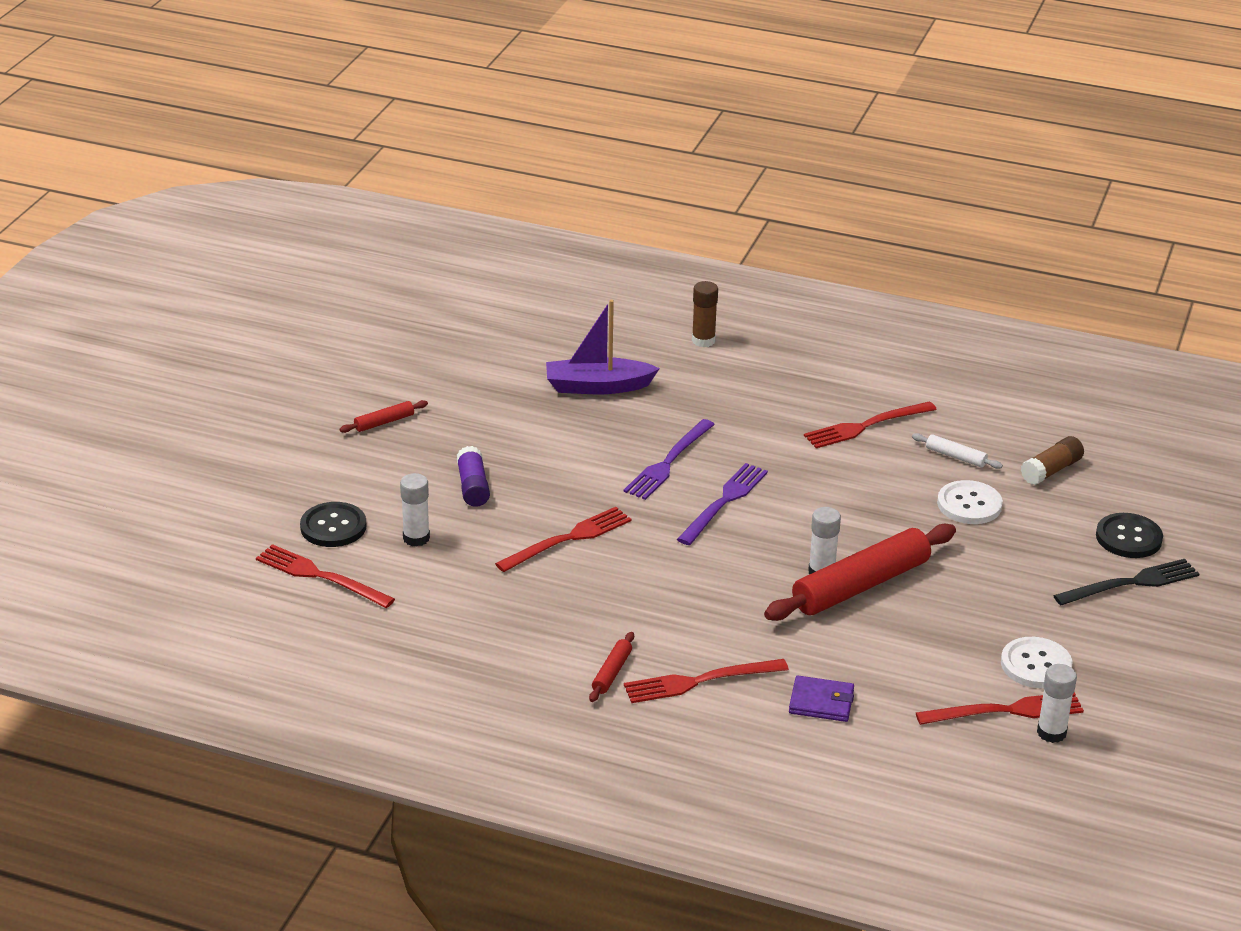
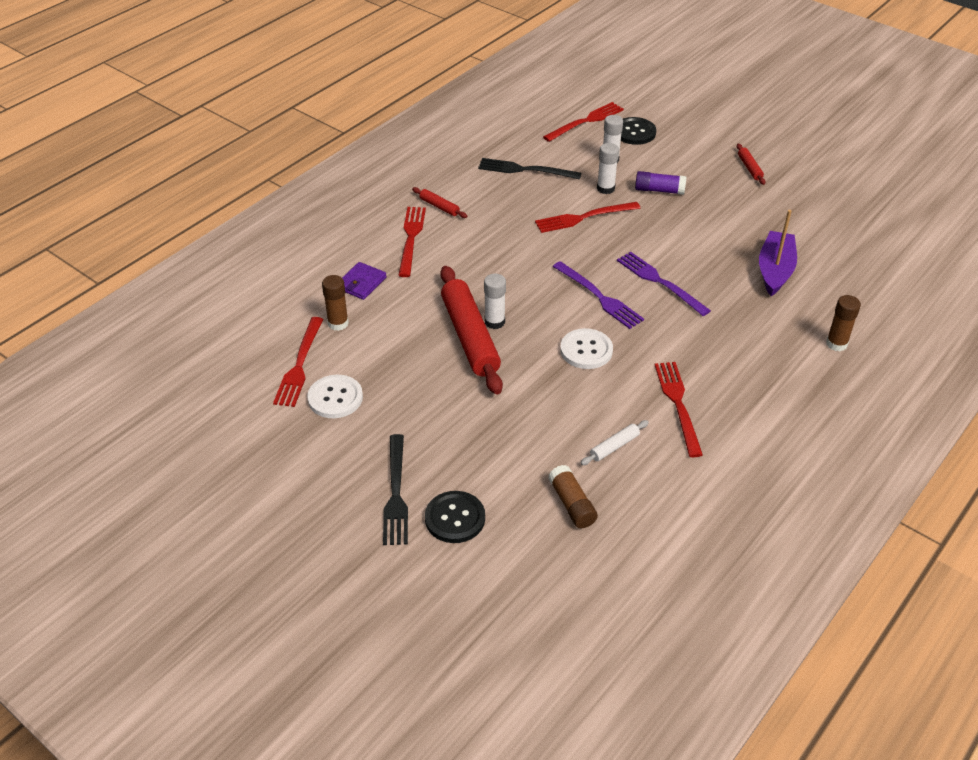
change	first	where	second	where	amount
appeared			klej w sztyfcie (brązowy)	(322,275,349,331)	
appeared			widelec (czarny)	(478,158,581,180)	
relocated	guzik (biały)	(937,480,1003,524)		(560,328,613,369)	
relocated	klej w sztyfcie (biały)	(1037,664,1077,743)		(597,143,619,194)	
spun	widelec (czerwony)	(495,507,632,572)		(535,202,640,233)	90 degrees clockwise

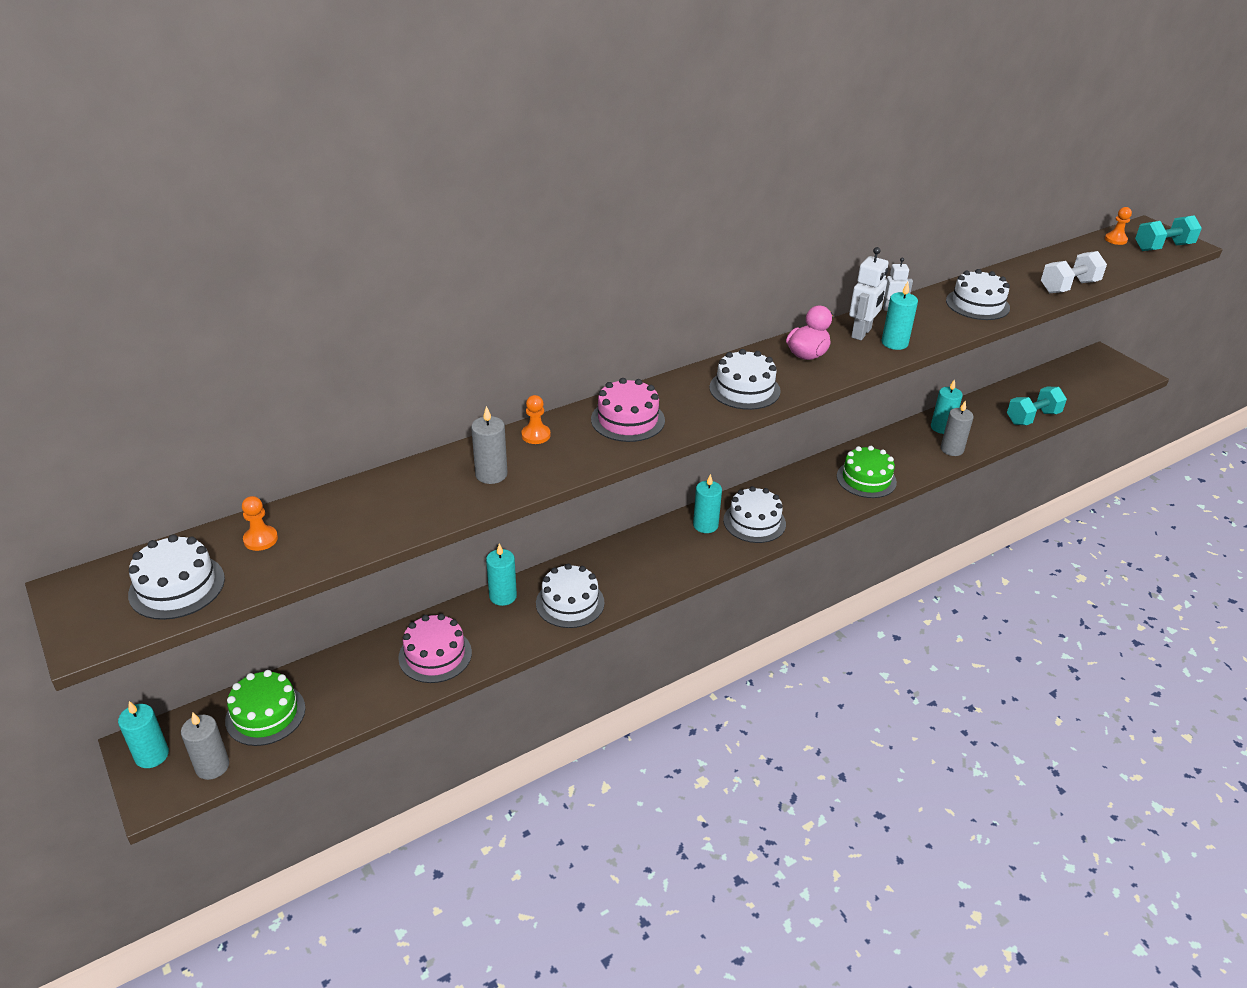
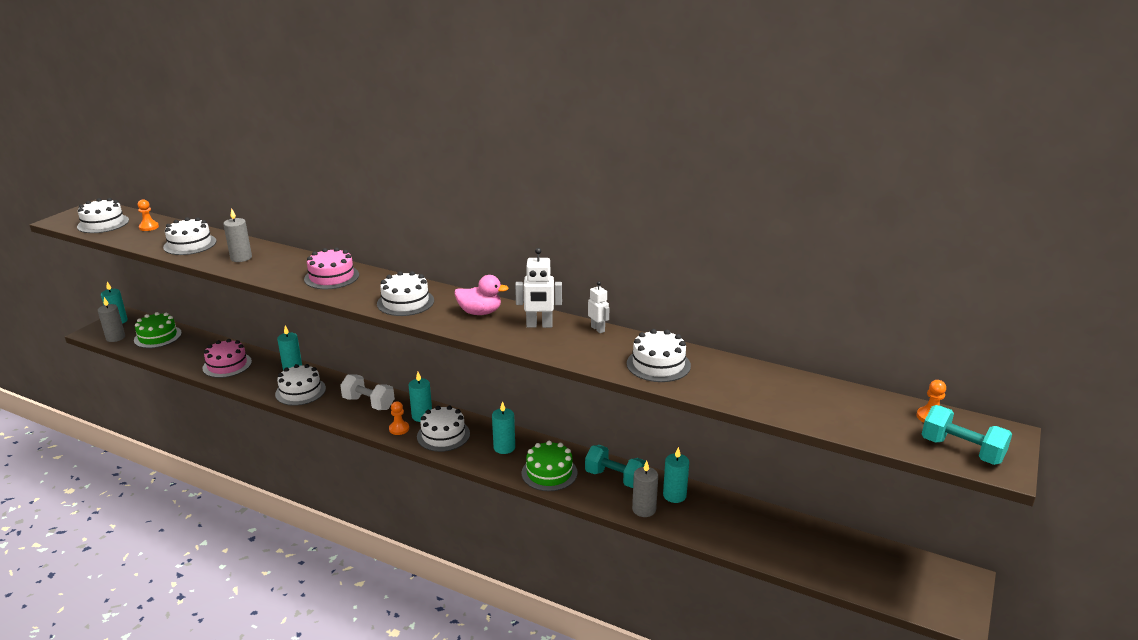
change	first	where	second	where	amount
appeared			tort (biały)	(163,217,216,255)	
relocated	pionek (pomarańczowy)	(521,395,550,444)		(389,401,409,435)	
relocated	świeca (turkusowy)	(881,282,918,350)		(492,401,515,454)	
relocated	hantel (turkusowy)	(1007,387,1067,425)		(585,445,646,488)	
relocated	hantel (biały)	(1041,251,1107,293)		(340,374,395,410)	

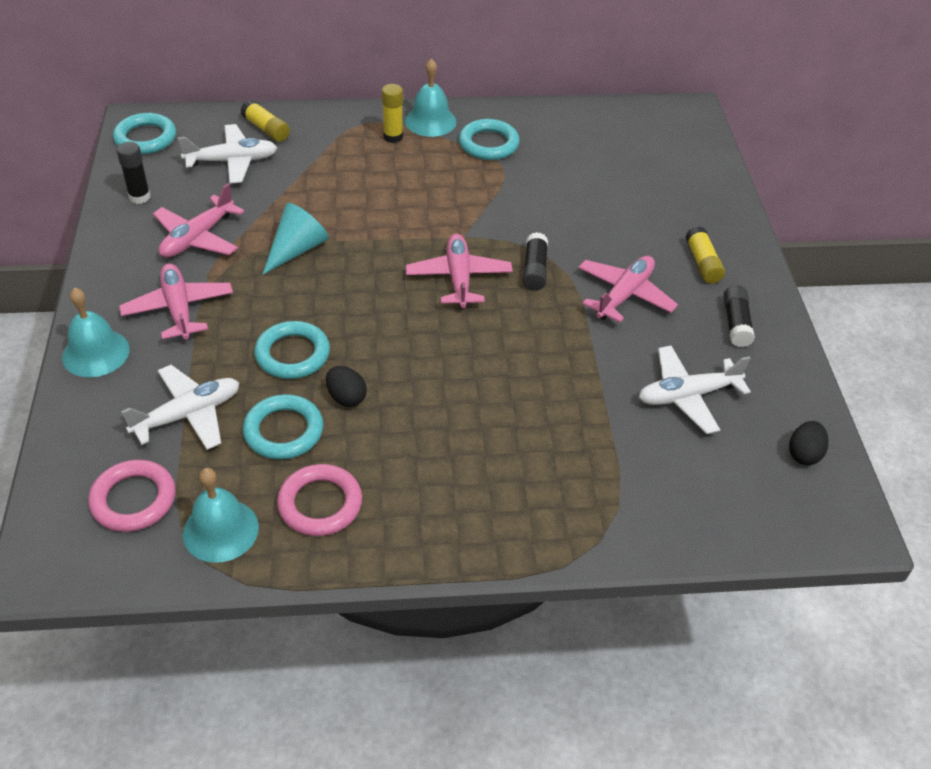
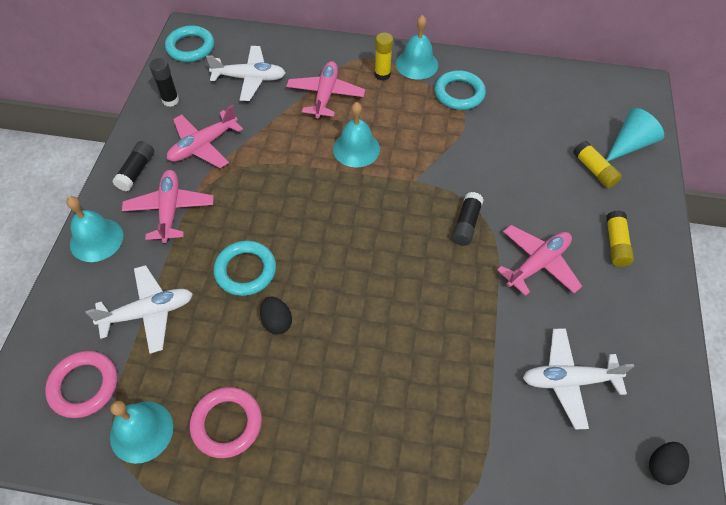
change	first	where	second	where	amount
missing	pierścień (turkusowy)	(243,394,323,460)			
appeared			dzwonek (turkusowy)	(333,102,380,167)	
relocated	klej w sztyfcie (żółty)	(241,100,290,142)		(573,141,622,188)	
relocated	stożek (turkusowy)	(263,203,329,274)		(606,108,664,162)	
relocated	samolot (różowy)	(406,234,513,308)		(286,61,365,119)	
relocated	klej w sztyfcie (czarny)	(723,285,755,347)		(112,141,154,191)	

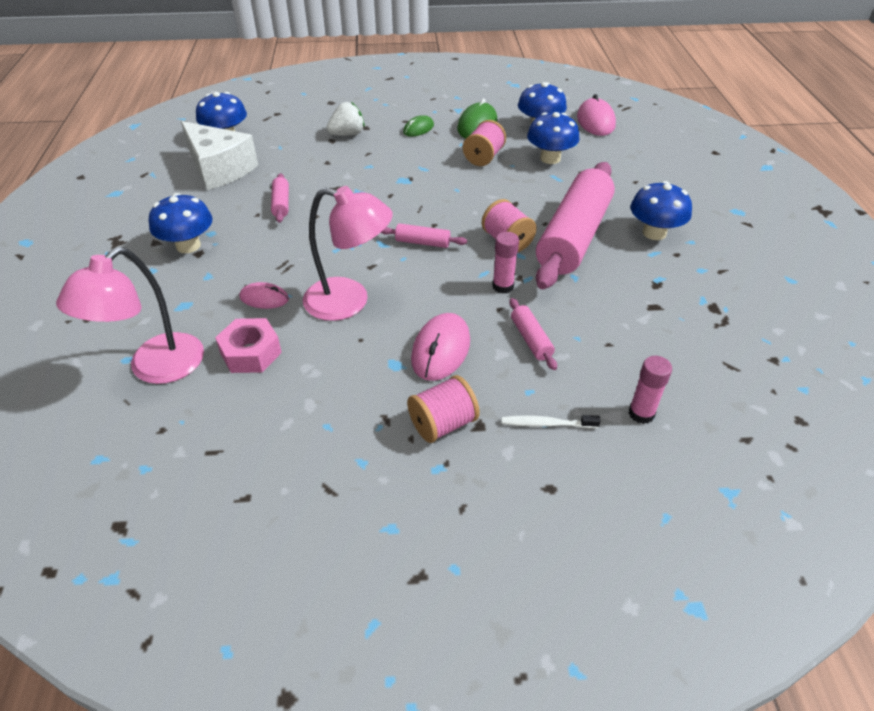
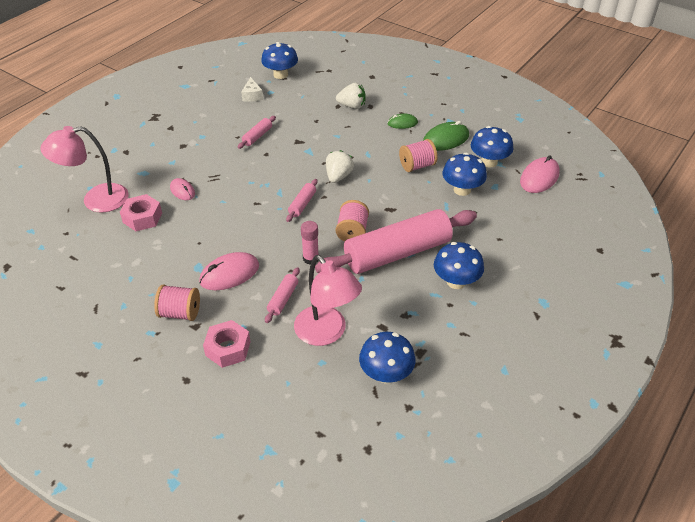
change	first	where	second	where	amount
missing	klej w sztyfcie (różowy)	(629,356,672,424)			
appeared			truskawka (biały)	(326,150,354,183)	
relocated	grzyb (niebieski)	(149,193,212,253)		(359,332,416,383)	
relocated	lampka (różowy)	(303,186,393,321)		(294,255,362,346)	
exchanged	szczoteczka do zębów (biały)	(501,415,600,428)	nakrętka (różowy)	(203,320,251,368)	
spun	wałek do ciasta (różowy)	(381,223,467,248)		(286,179,318,222)	60 degrees clockwise
size	ser (biały)	(181,121,258,190)		(241,77,263,102)	x0.46

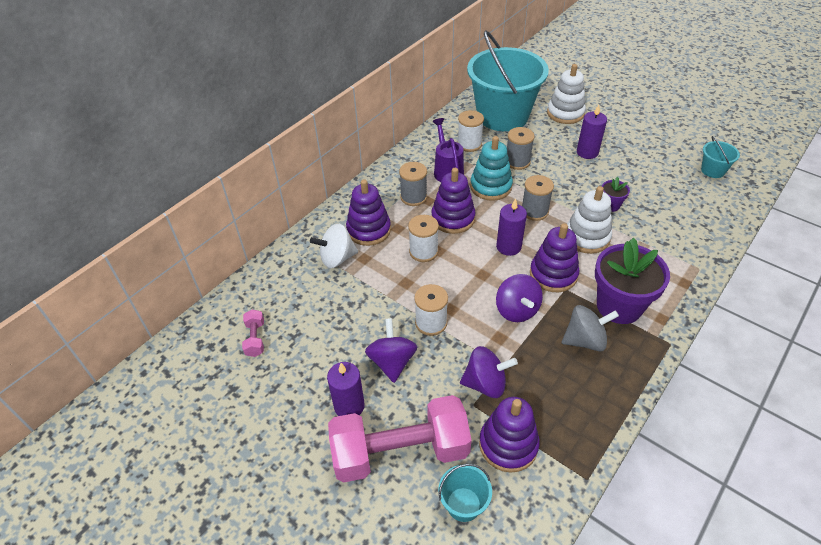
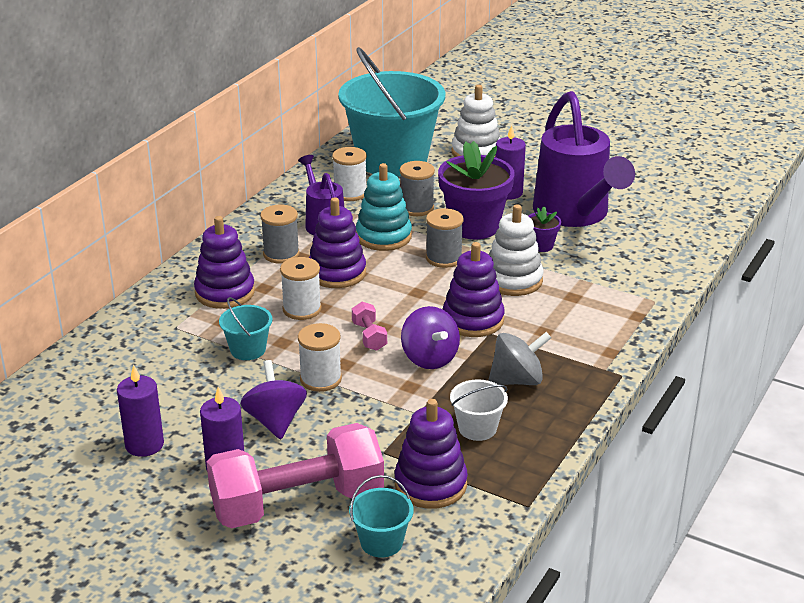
change	first	where	second	where	amount
missing	bączek (biały)	(310,224,358,268)			
missing	bączek (fioletowy)	(460,346,518,398)			
appeared			wiadro (biały)	(450,380,508,441)	
appeared			konewka (fioletowy)	(533,91,635,227)	
relocated	hantel (różowy)	(242,309,264,357)		(352,302,387,351)	
relocated	świeca (fioletowy)	(496,198,527,256)		(117,364,164,457)	
relocated	doniczka (fioletowy)	(595,238,670,324)		(438,141,515,239)	
relocated	wiadro (turkusowy)	(701,136,740,178)		(219,297,273,360)	

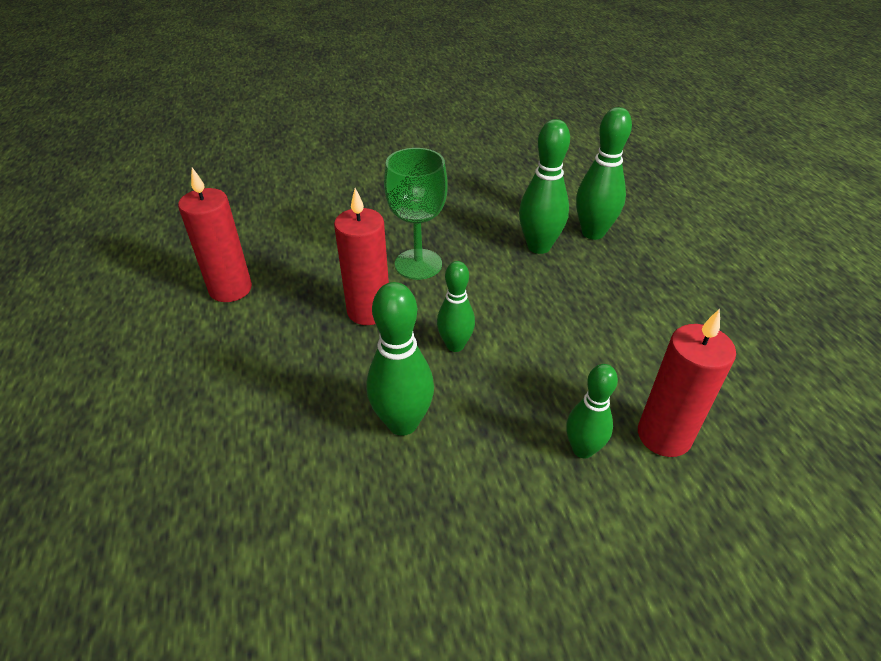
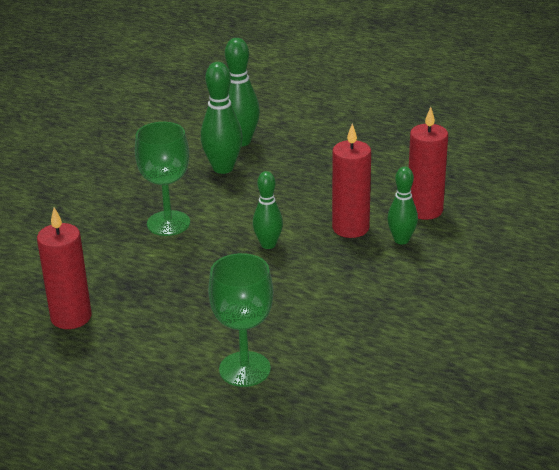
change	first	where	second	where	amount
missing	kręgiel (zielony)	(366,282,434,436)			
appeared			kielich (zielony)	(208,253,273,387)	
relocated	świeca (czerwony)	(334,188,389,325)		(332,124,371,238)	

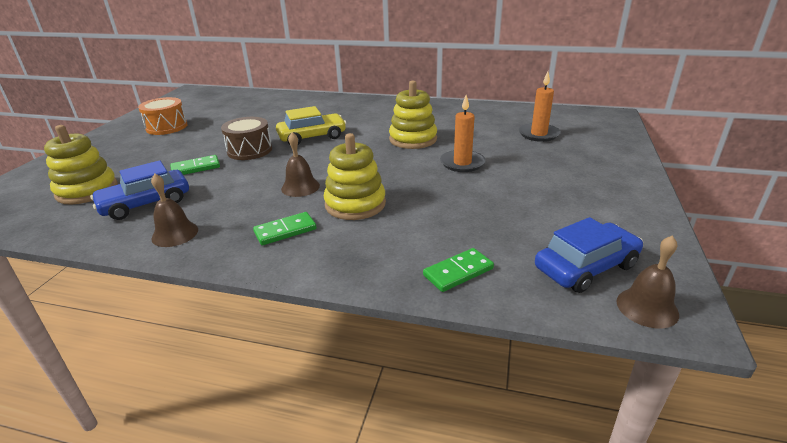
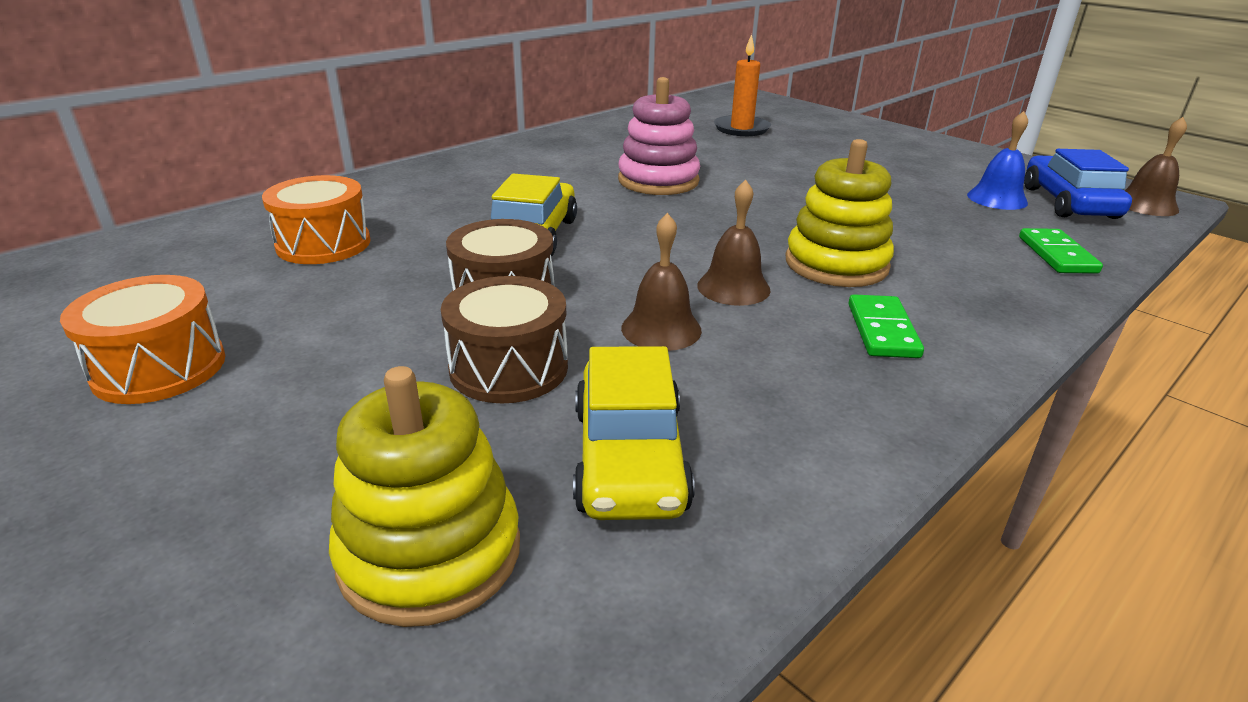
change	first	where	second	where	amount
missing	świeca (pomarańczowy)	(440,95,486,172)			
appeared			bęben (pomarańczowy)	(262,175,371,264)	
appeared			dzwonek (niebieski)	(967,111,1028,210)	
relocated	dzwonek (brązowy)	(151,174,198,247)		(621,213,702,351)	
exchanged	kostka domina (zielony)	(170,155,220,175)	bęben (brązowy)	(441,276,568,403)	
colour	samochód (niebieski)	(90,160,189,220)	samochód (żółty)	(573,346,695,520)	
colour	zabawka nakładanka (żółty)	(389,80,437,149)	zabawka nakładanka (różowy)	(618,77,700,195)	

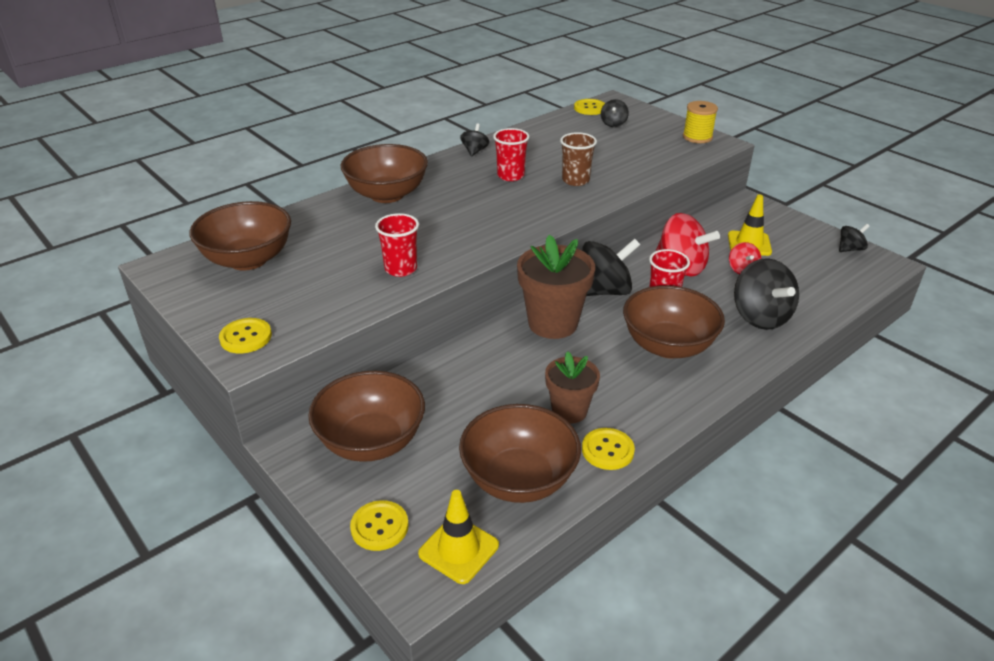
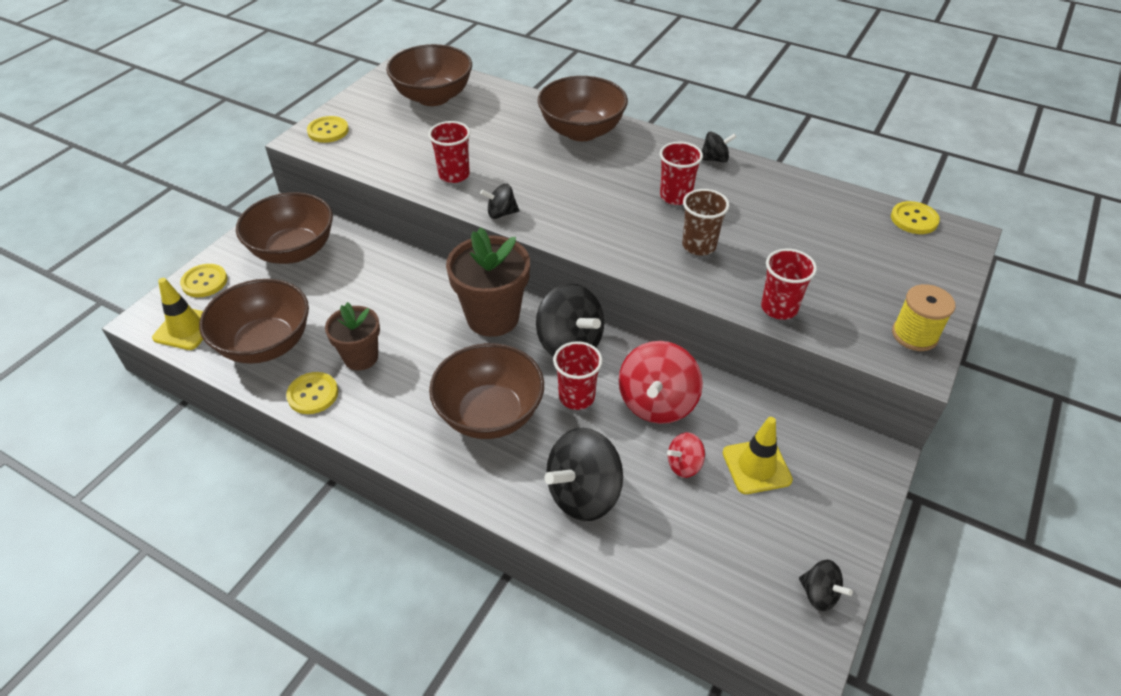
change	first	where	second	where	amount
appeared			szklanka (czerwony)	(761,249,817,320)	
relocated	bączek (czarny)	(601,99,629,127)		(480,184,519,219)	

